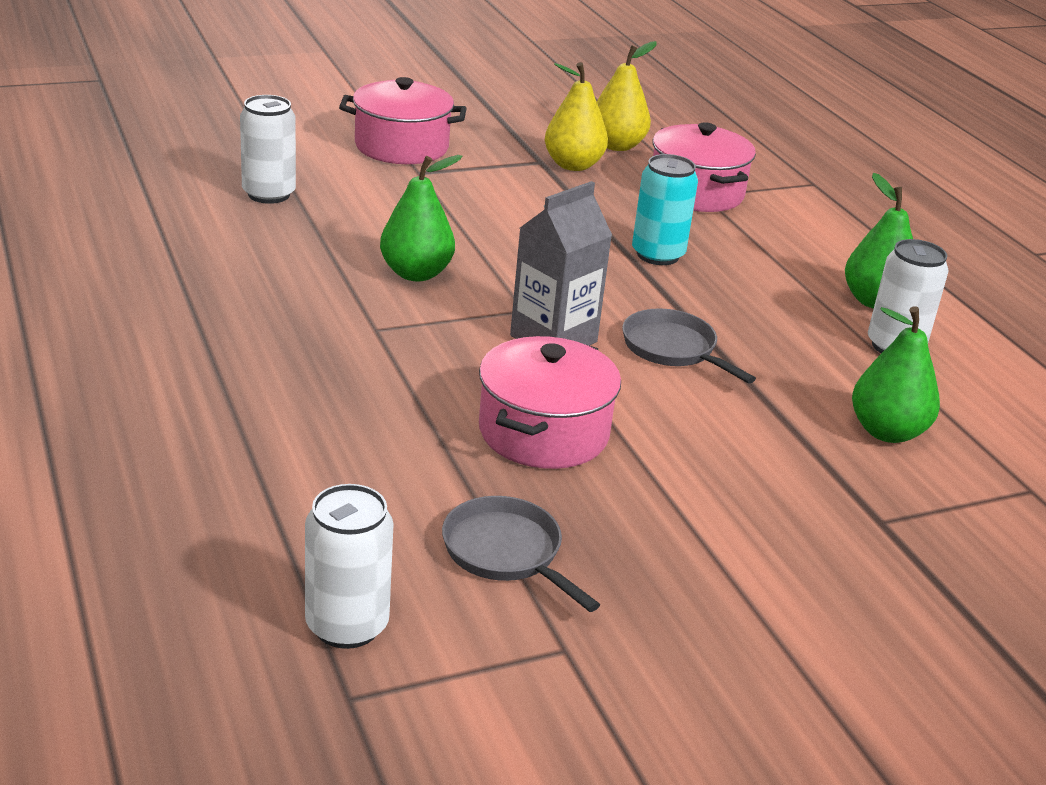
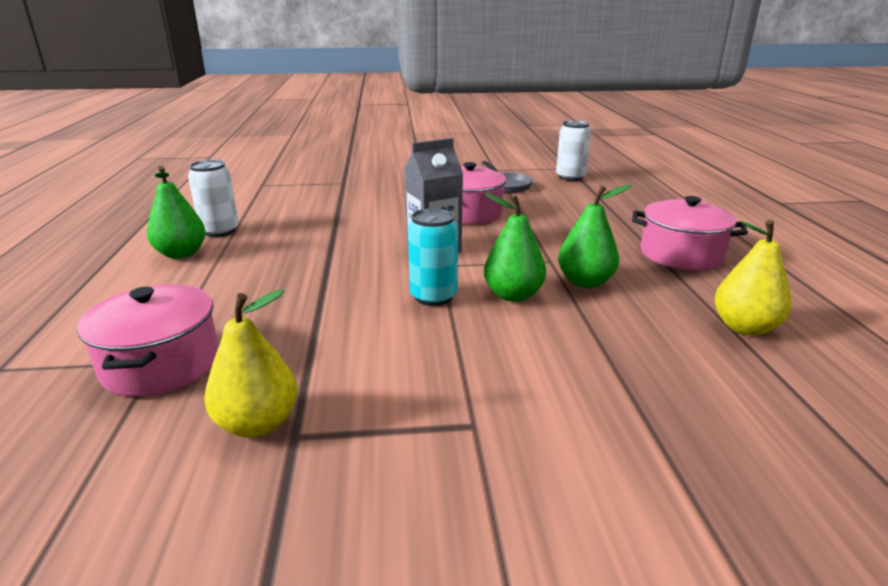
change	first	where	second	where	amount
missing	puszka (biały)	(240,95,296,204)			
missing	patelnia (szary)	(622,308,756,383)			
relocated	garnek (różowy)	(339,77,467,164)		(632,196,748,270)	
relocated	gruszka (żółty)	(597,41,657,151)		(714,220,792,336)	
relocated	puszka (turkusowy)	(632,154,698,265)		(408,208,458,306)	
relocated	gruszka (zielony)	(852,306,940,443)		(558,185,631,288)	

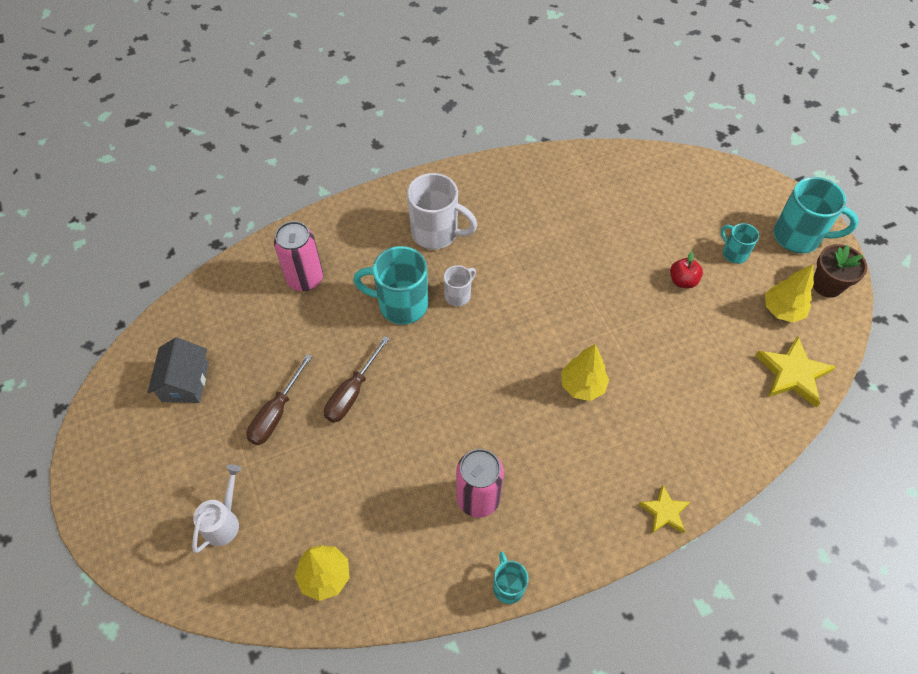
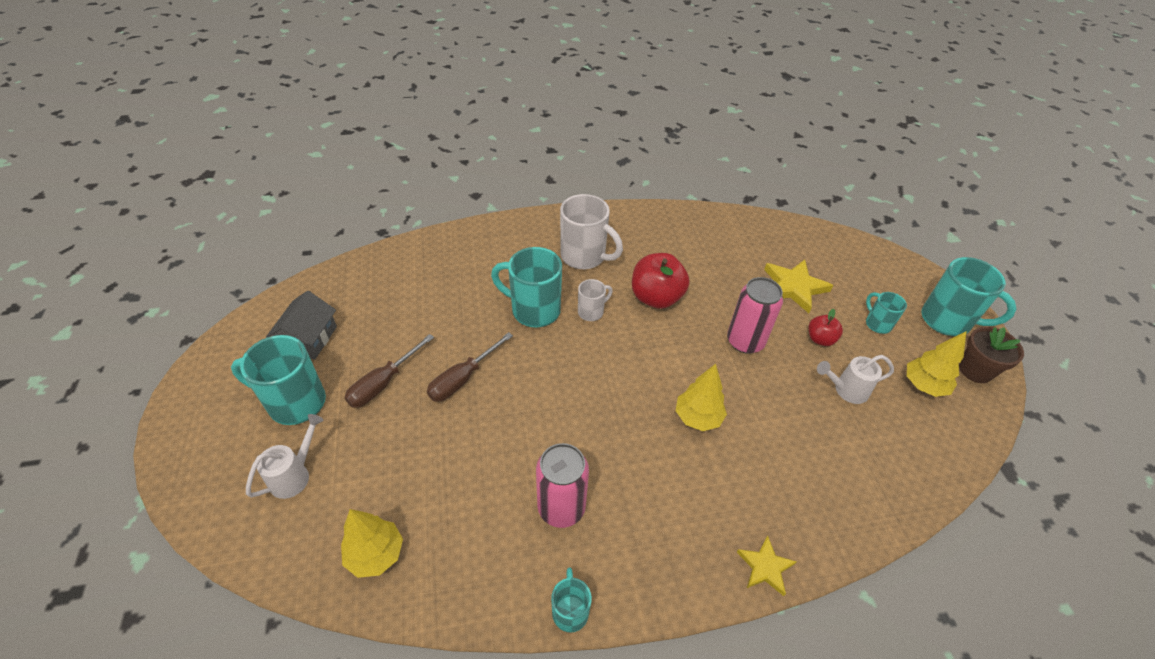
change	first	where	second	where	amount
appeared			kubek (turkusowy)	(231,335,326,425)	
appeared			jabłko (czerwony)	(632,253,690,309)	
appeared			konewka (biały)	(817,355,894,404)	
relocated	puszka (różowy)	(274,221,323,291)		(727,277,783,354)	
relocated	gwiazda (żółty)	(755,336,836,408)		(764,260,834,313)	

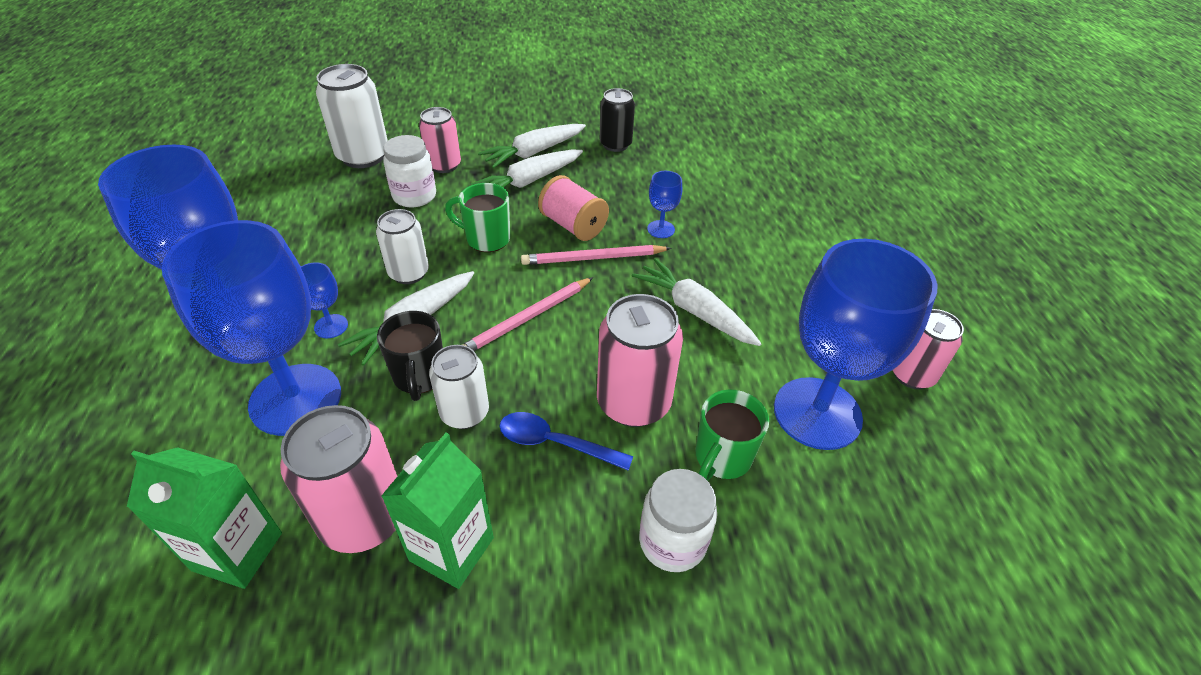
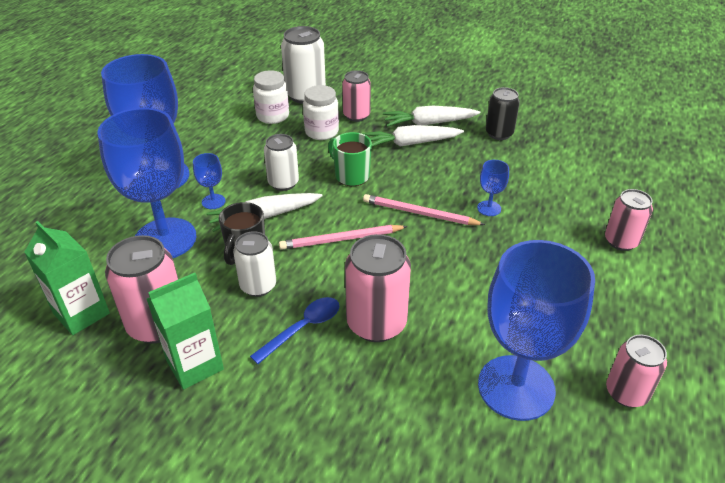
change	first	where	second	where	amount
missing	szpulka (różowy)	(538,175,609,241)			
missing	marchewka (biały)	(632,258,762,346)			
missing	kubek (zielony)	(695,390,769,481)			
appeared			puszka (różowy)	(605,189,653,251)	
relocated	słoik (biały)	(639,469,717,572)		(253,70,289,124)	
spun	łyżka (niebieski)	(500,412,633,471)		(250,297,340,364)	90 degrees clockwise

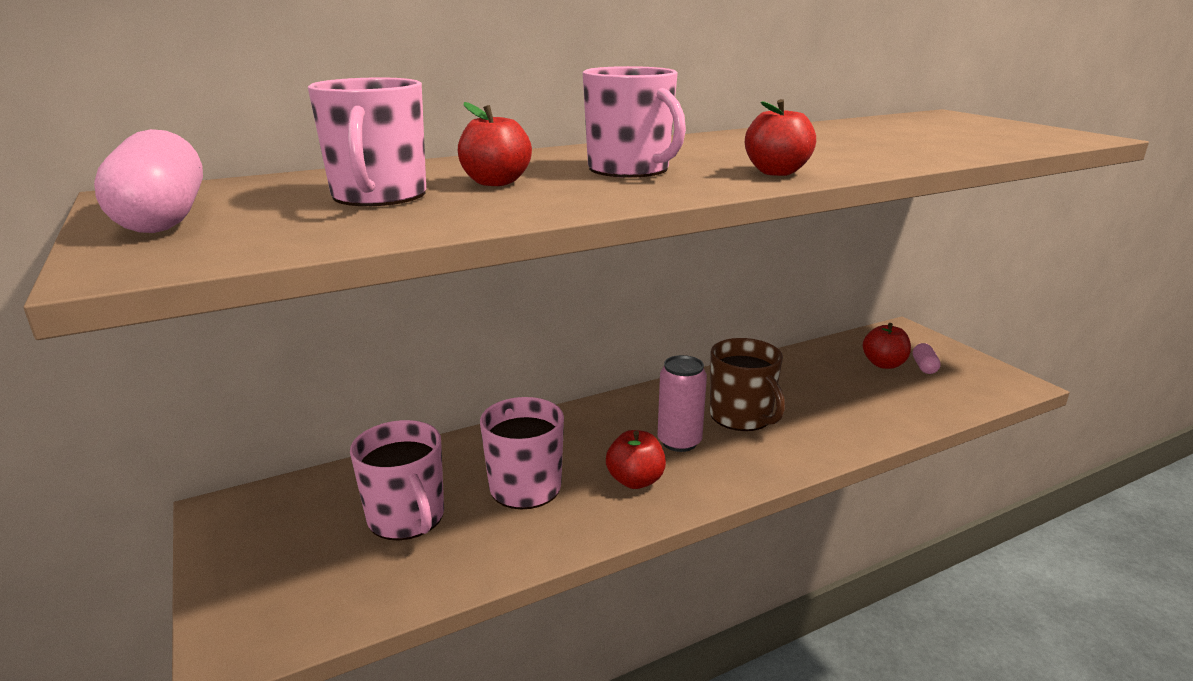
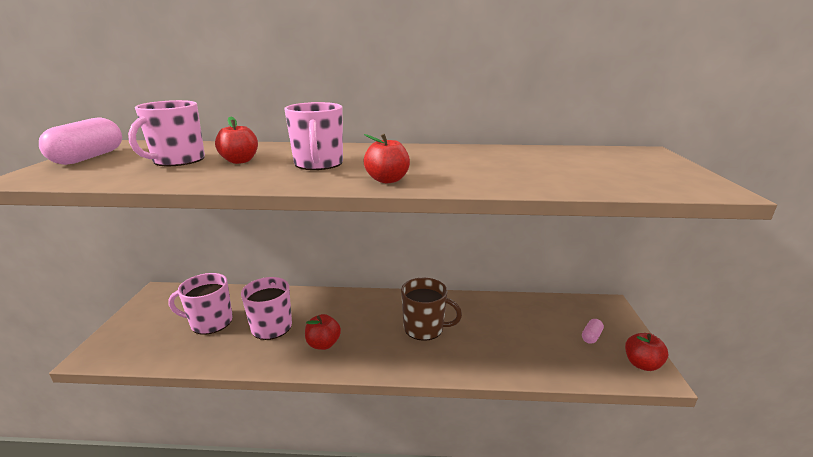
change	first	where	second	where	amount
missing	puszka (różowy)	(657,355,707,452)			
relocated	jabłko (czerwony)	(863,323,911,369)		(625,333,668,371)	
spun	kubek (różowy)	(350,420,444,540)		(168,273,233,335)	90 degrees clockwise
spun	kubek (brązowy)	(710,338,785,431)		(401,278,462,341)	75 degrees counterclockwise

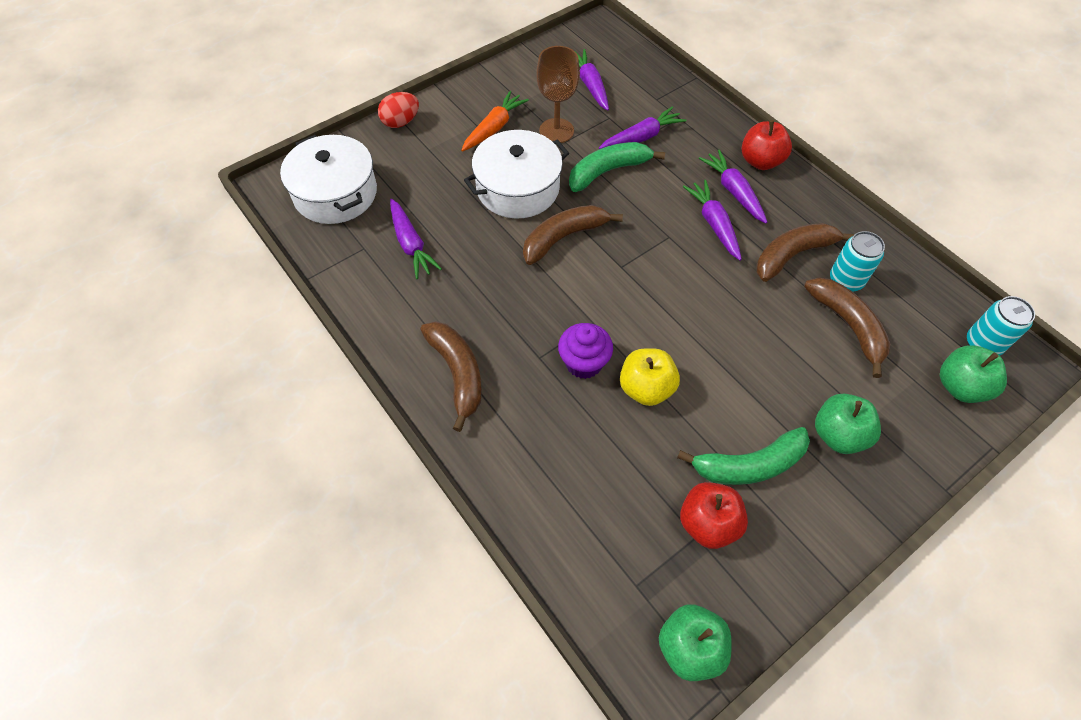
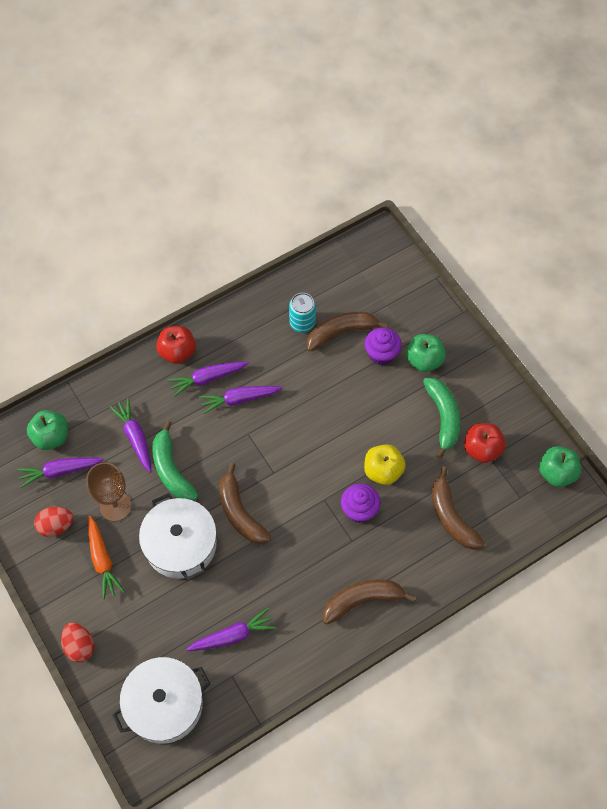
change	first	where	second	where	amount
missing	puszka (turkusowy)	(967,296,1035,356)			
appeared			jajko (czerwony)	(34,507,74,537)	
appeared			muffinka (fioletowy)	(365,327,402,365)	
relocated	banan (brązowy)	(756,223,855,282)		(432,466,485,550)	
relocated	jabłko (zielony)	(940,345,1007,403)		(27,410,68,450)	
spun	marchewka (pomarańczowy)	(461,91,529,152)		(88,515,125,599)	150 degrees counterclockwise

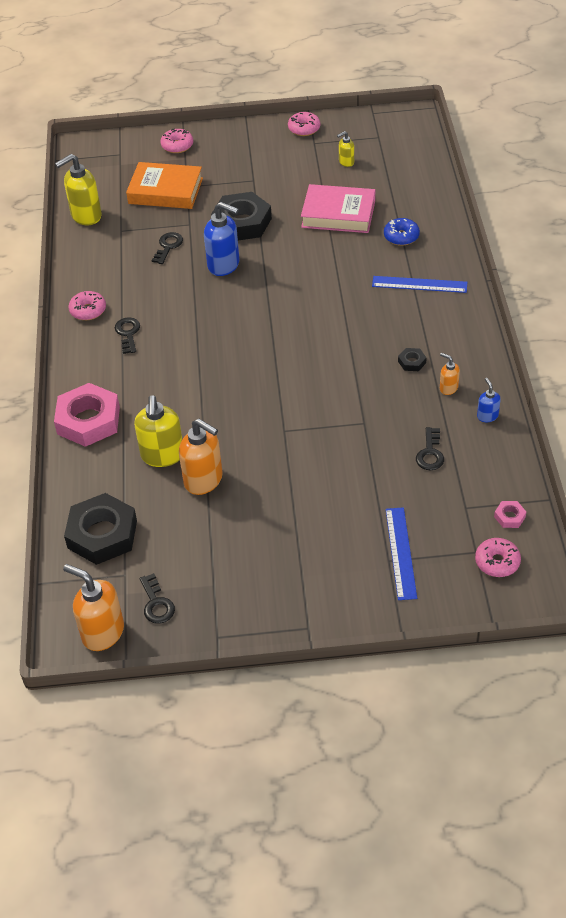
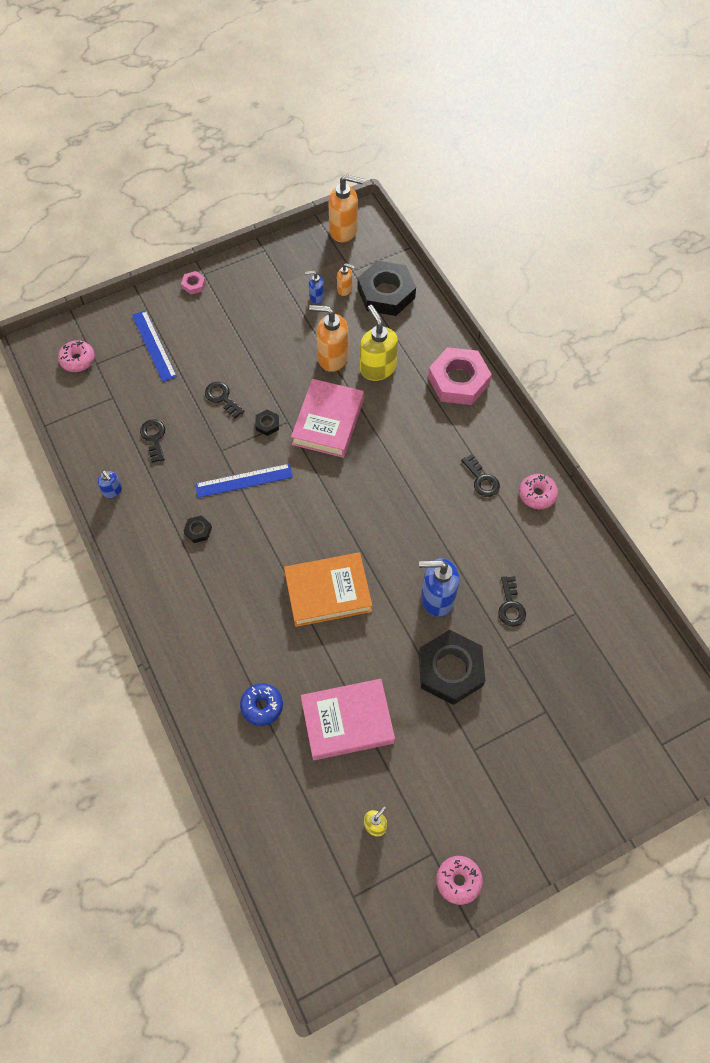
change	first	where	second	where	amount
missing	dozownik mydła (żółty)	(55,154,102,225)			
missing	donut (różowy)	(160,128,193,153)			
appeared			nakrętka (czarny)	(255,410,279,436)	
appeared			książka (różowy)	(291,379,364,458)	
appeared			dozownik mydła (niebieski)	(305,271,324,304)	
relocated	książka (pomarańczowy)	(126,162,203,209)		(284,552,372,627)	
relocated	klucz (czarny)	(140,573,175,624)		(205,382,245,418)	
relocated	linijka (niebieski)	(372,276,467,293)		(195,464,293,498)	
relocated	dozownik mydła (pomarańczowy)	(440,353,460,395)		(337,263,355,296)	
relocated	nakrętka (różowy)	(494,501,526,528)		(181,271,206,295)	

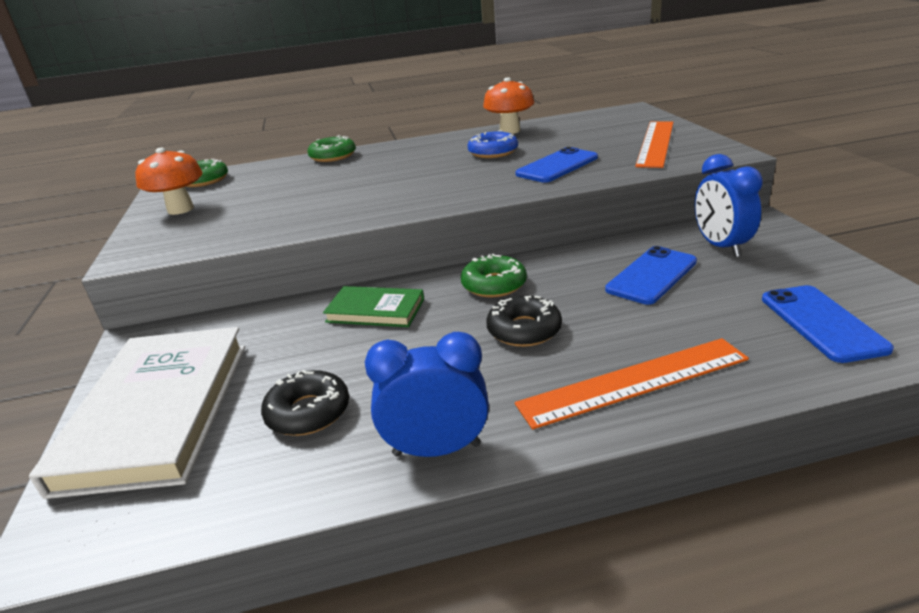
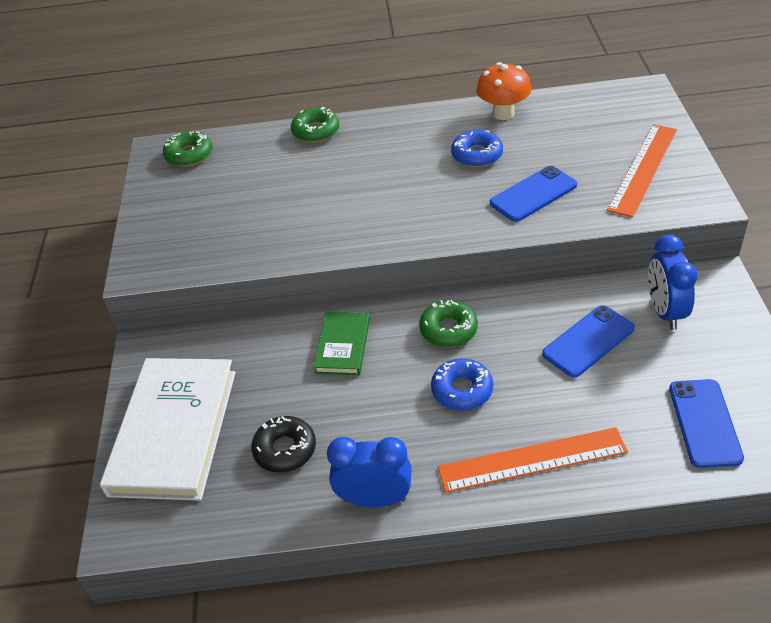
change	first	where	second	where	amount
missing	grzyb (pomarańczowy)	(135,148,203,215)			
colour	donut (czarny)	(486,295,562,347)	donut (niebieski)	(431,358,493,411)	
spun	książka (zielony)	(323,286,424,327)		(314,312,370,375)	75 degrees clockwise

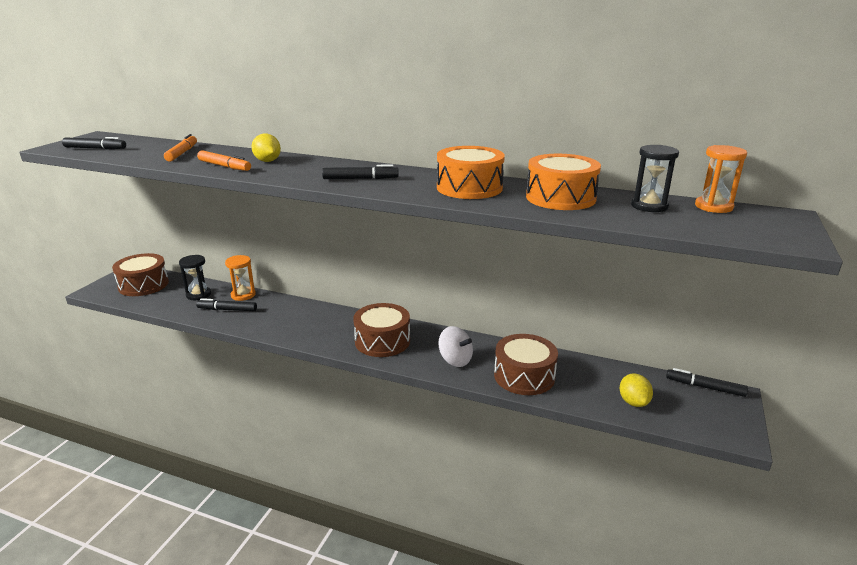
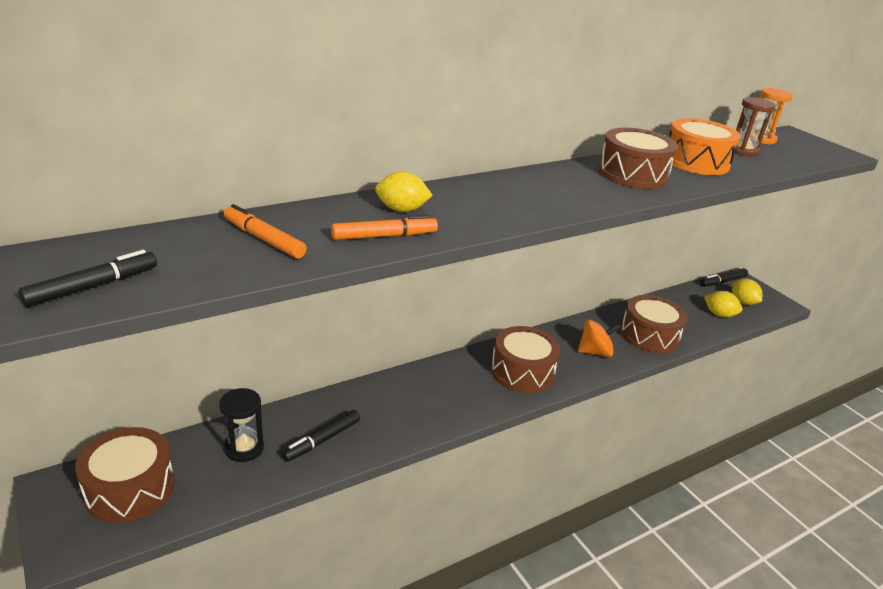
change	first	where	second	where	amount
missing	klepsydra (pomarańczowy)	(225,255,256,301)			
missing	flamaster (czarny)	(322,164,399,179)			
appeared			cytryna (żółty)	(732,279,762,305)	
colour	bęben (pomarańczowy)	(437,146,505,199)	bęben (brązowy)	(598,128,678,189)	
colour	bączek (biały)	(438,326,473,367)	bączek (pomarańczowy)	(578,319,621,357)	
colour	klepsydra (czarny)	(631,145,679,212)	klepsydra (brązowy)	(734,97,776,156)	

